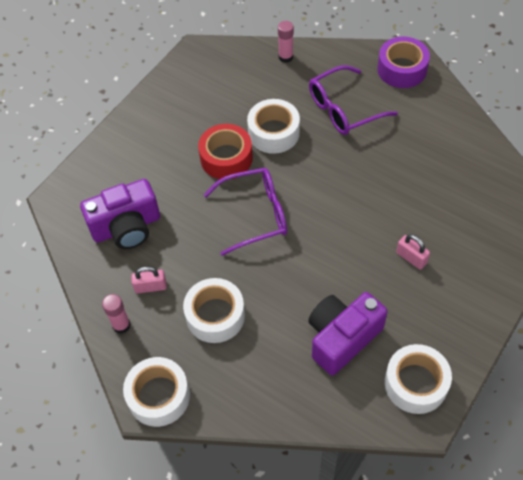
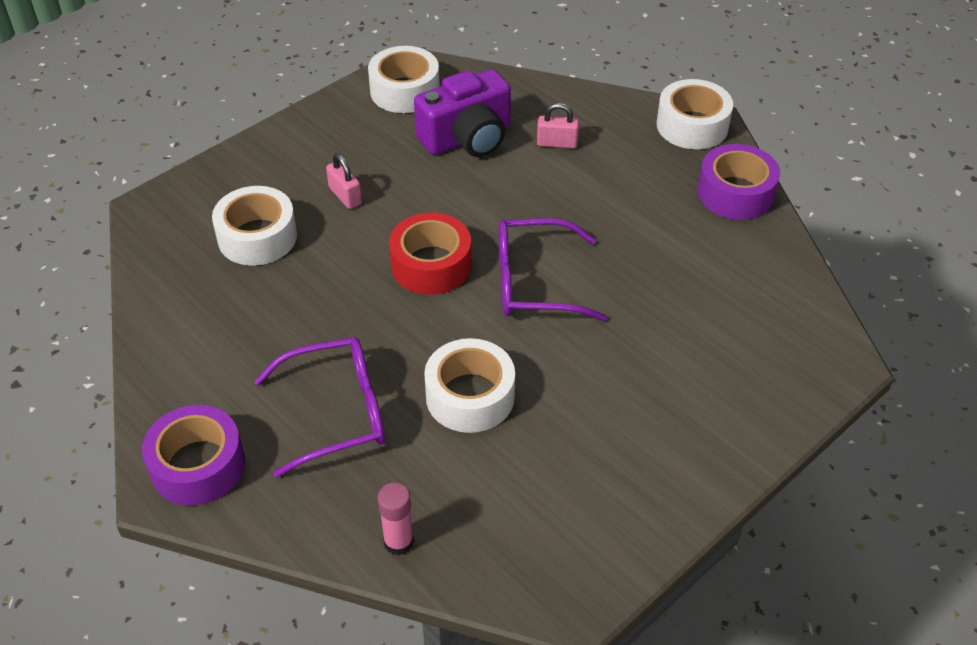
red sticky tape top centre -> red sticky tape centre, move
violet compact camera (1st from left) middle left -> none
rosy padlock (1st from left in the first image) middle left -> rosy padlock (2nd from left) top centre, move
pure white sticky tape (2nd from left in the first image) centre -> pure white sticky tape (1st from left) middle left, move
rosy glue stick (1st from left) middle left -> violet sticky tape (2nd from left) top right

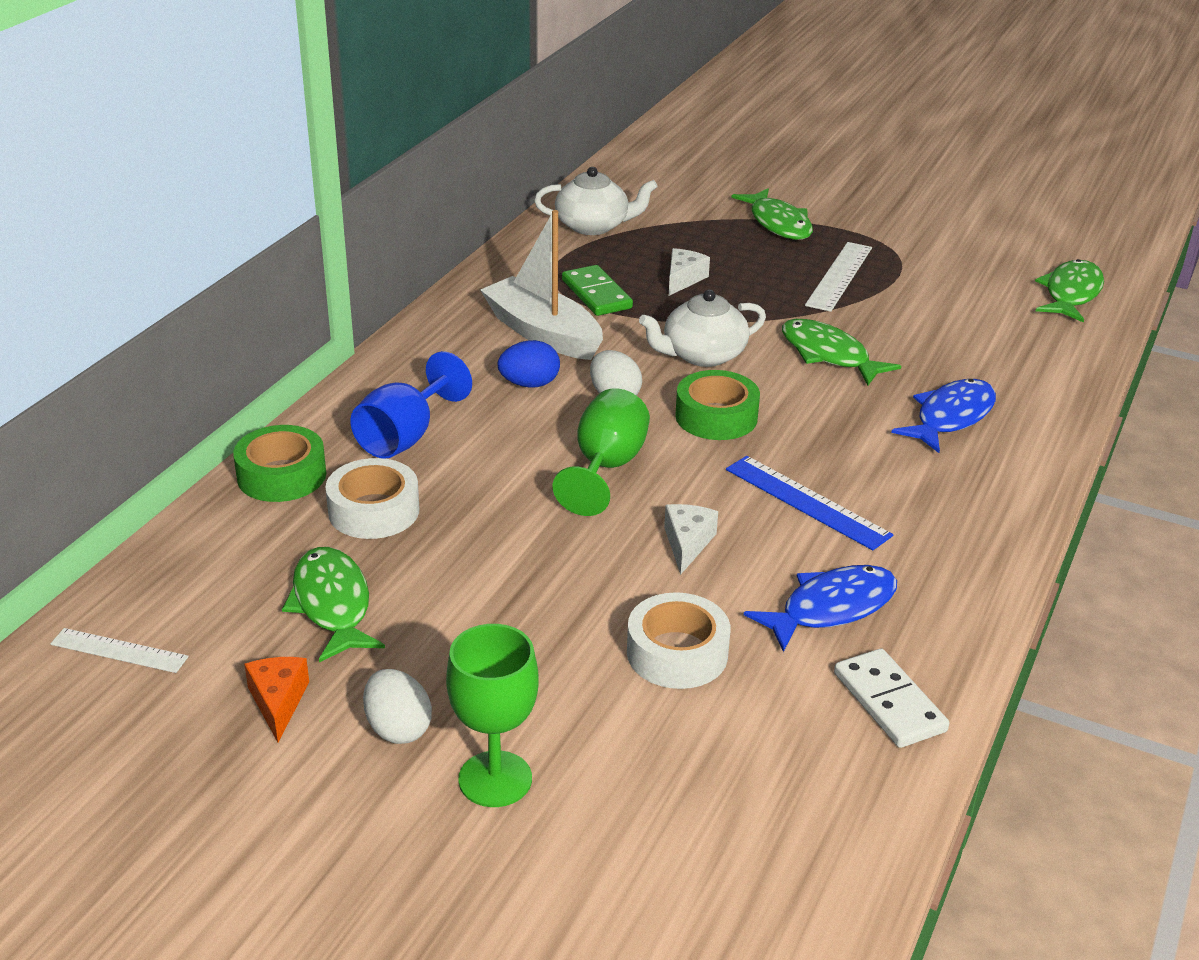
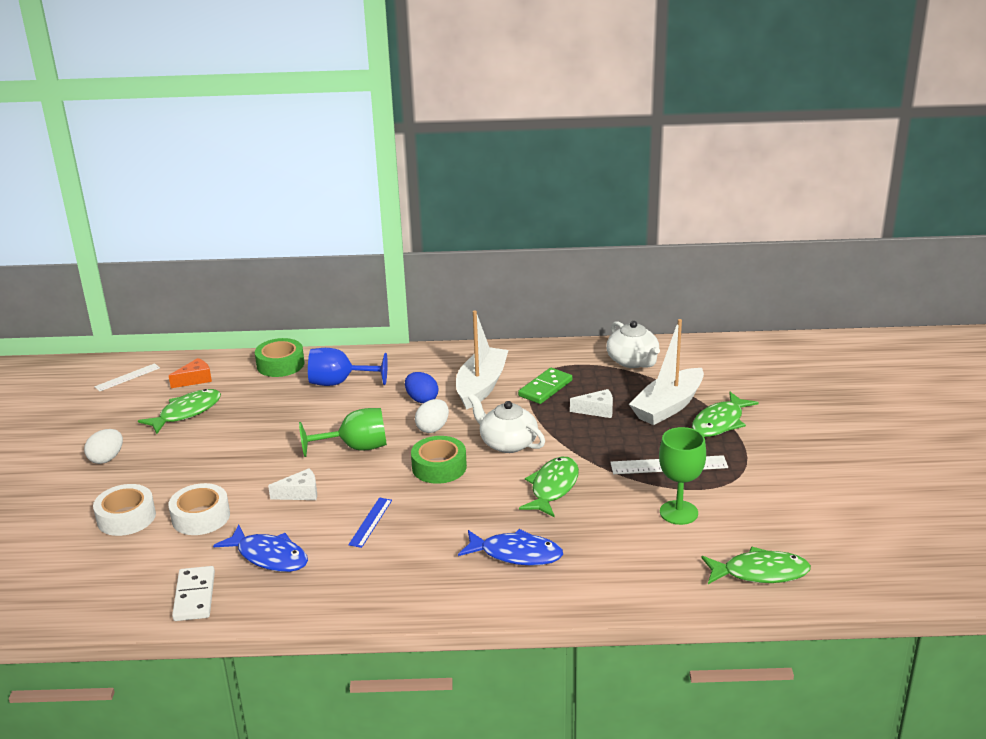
blue ruler middle right -> blue ruler bottom centre, x0.65
pure white sticky tape (1st from left) middle left -> pure white sticky tape (1st from left) bottom left, move
leaf-green chalice (1st from left in the first image) bottom centre -> leaf-green chalice (2nd from left) middle right, move
pure white ruler (1st from left) bottom left -> pure white ruler (1st from left) middle left, 60 degrees clockwise
pure white domino bottom right -> pure white domino bottom left, 45 degrees counterclockwise
bright orange piece of cheese bottom left -> bright orange piece of cheese middle left, move
none -> pure white toy boat (2nd from left) middle right

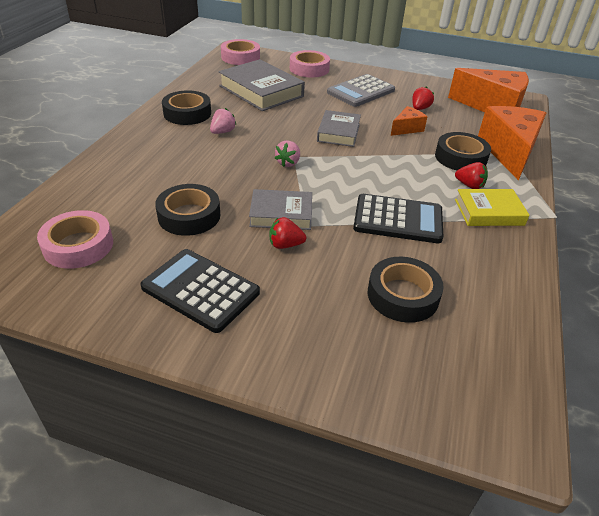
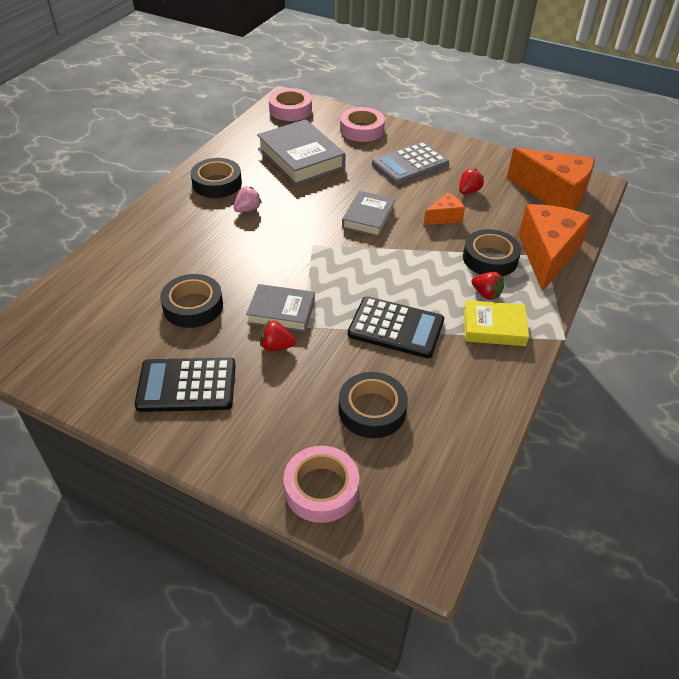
rosy toy strawberry (2nd from left) top centre -> none
rosy sticky tape (1st from left in the first image) middle left -> rosy sticky tape (2nd from left) bottom centre, move
jet-black adding machine (1st from left) centre -> jet-black adding machine (1st from left) middle left, 45 degrees counterclockwise

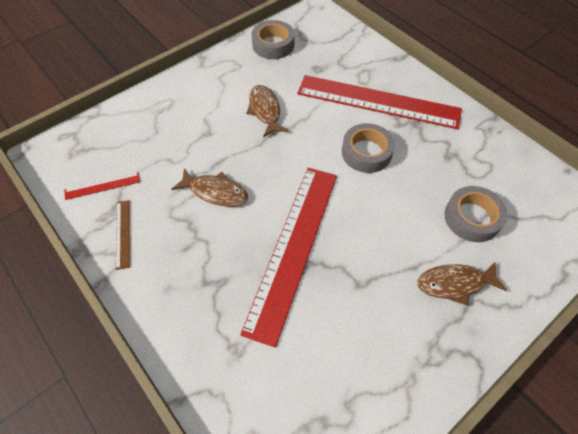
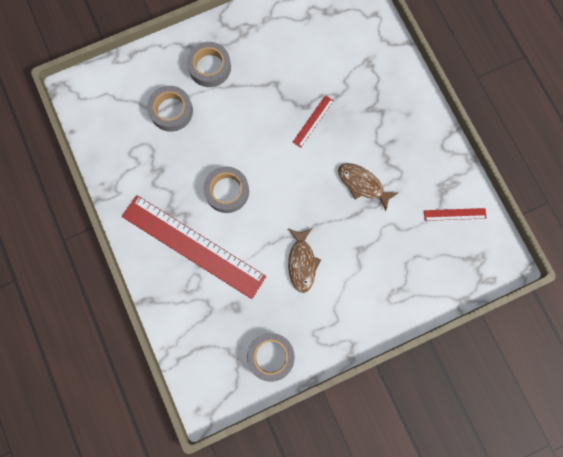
red ruler (2nd from left) centre -> red ruler (2nd from left) top centre, x0.40
russet ruler middle left -> none
russet toy fish (3rd from left) middle right -> gray sticky tape (2nd from left) top centre

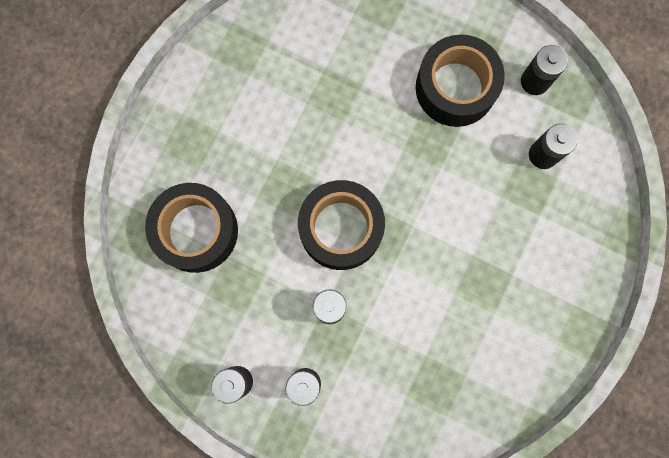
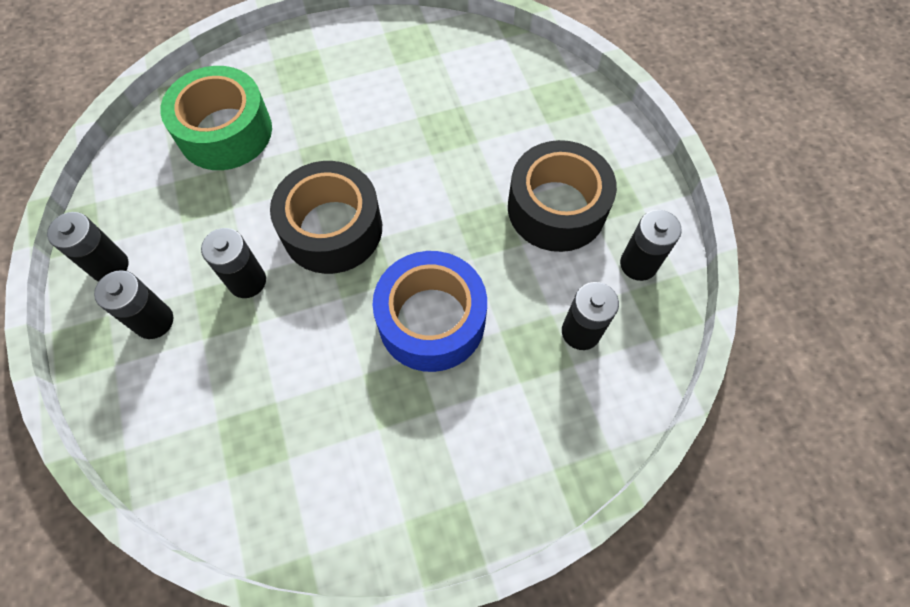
jet-black sticky tape (1st from left) middle left -> leaf-green sticky tape top left
none -> blue sticky tape centre

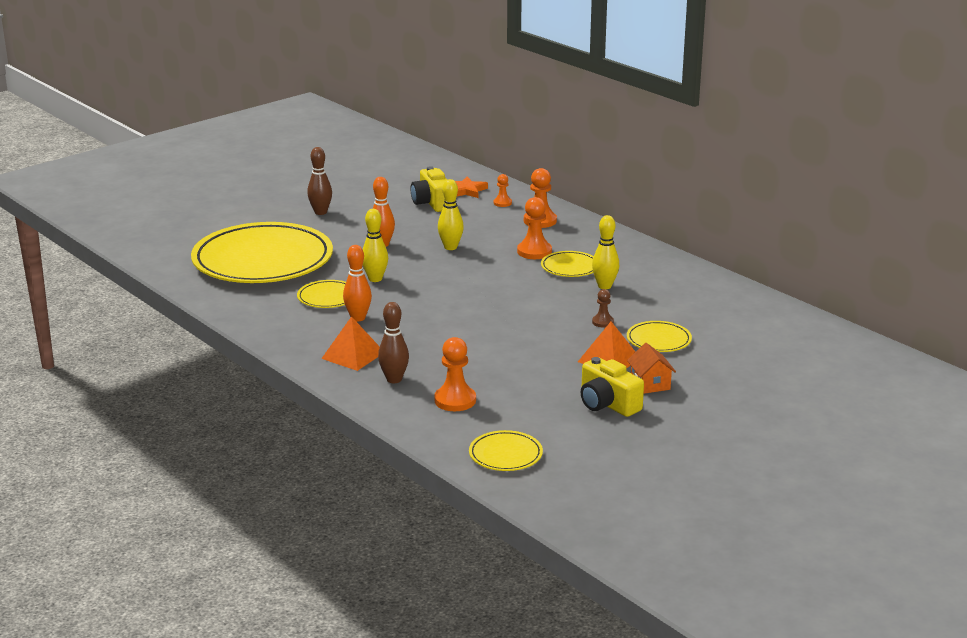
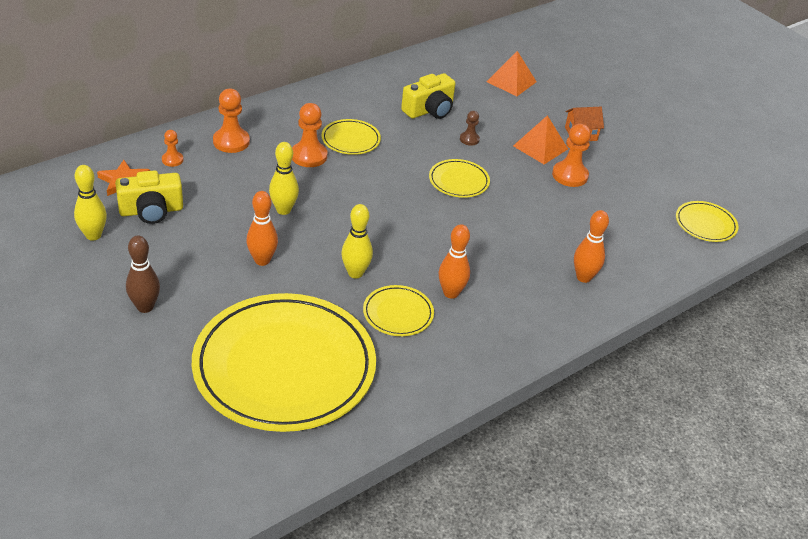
bright yellow bowling pin (3rd from left in the first image) centre -> bright yellow bowling pin (1st from left) middle left, move
russet bowling pin (2nd from left) centre -> bright orange bowling pin (3rd from left) middle right
bright orange pyramid shape (1st from left) centre -> bright orange pyramid shape (1st from left) top centre, move
bright yellow plate (5th from left in the first image) middle right -> bright yellow plate (4th from left) top centre, move
bright orange pawn (1st from left in the first image) centre -> bright orange pawn (4th from left) top right, move
bright yellow compact camera (2nd from left) centre -> bright yellow compact camera (2nd from left) top centre, move

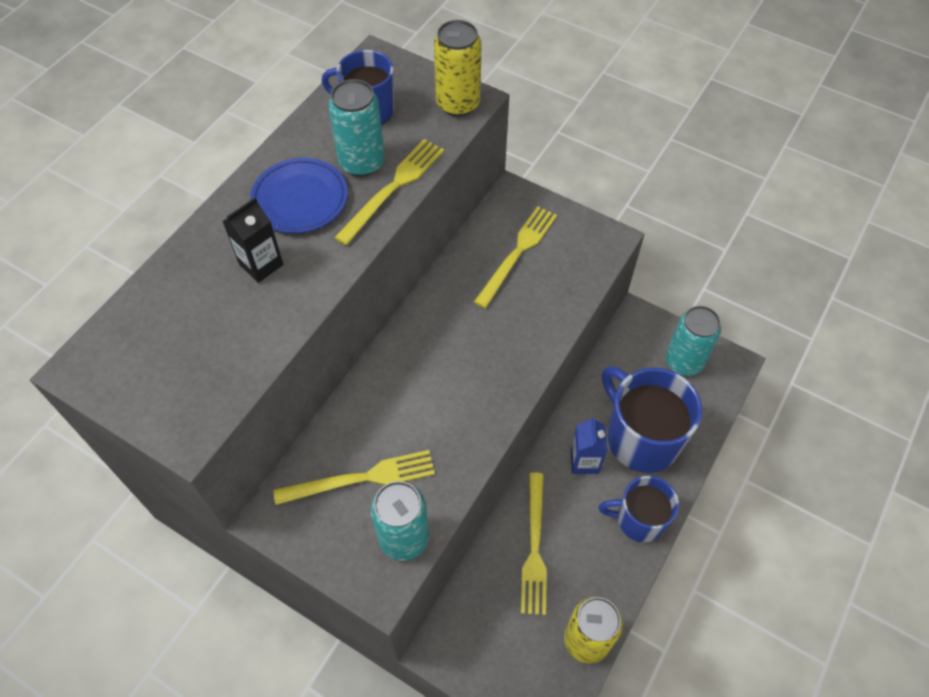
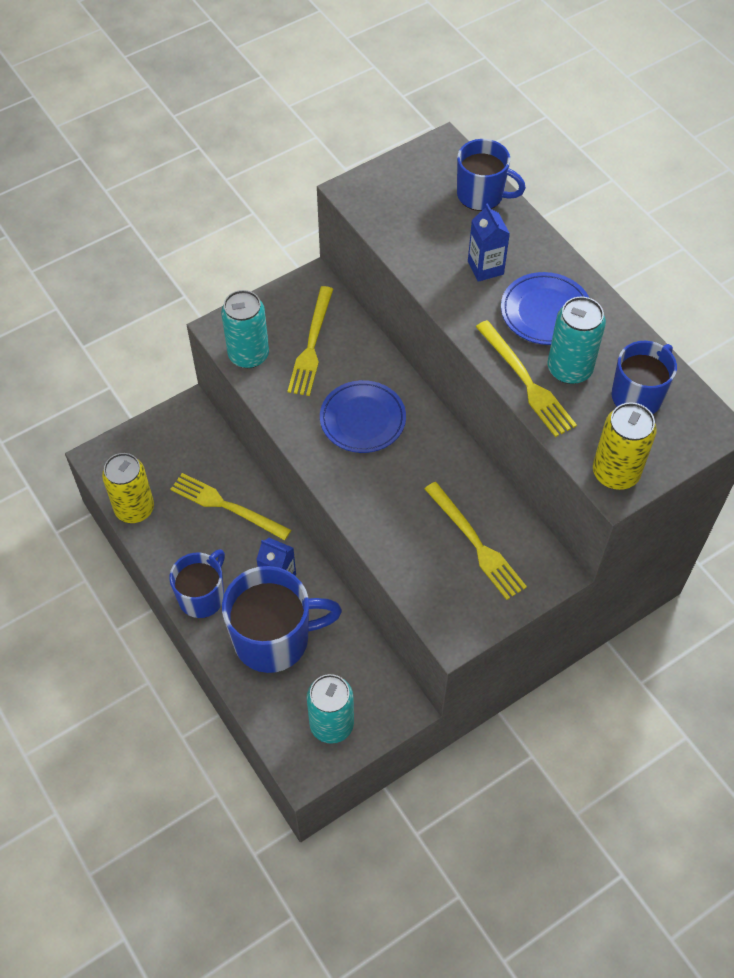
jet-black milk carton middle left -> blue milk carton (2nd from left) top centre
none -> blue mug (3rd from left) top right
none -> blue plate (1st from left) centre

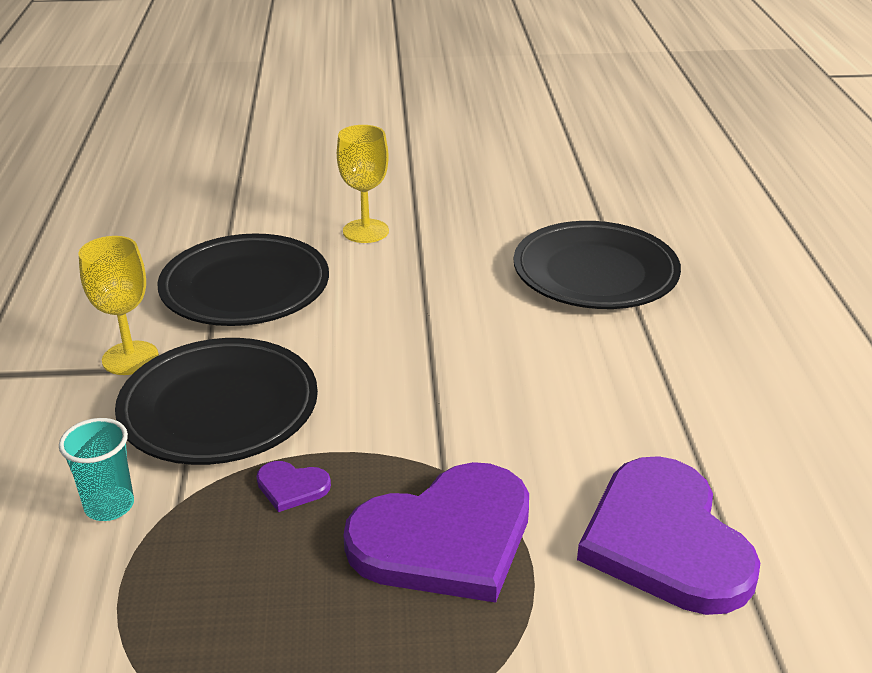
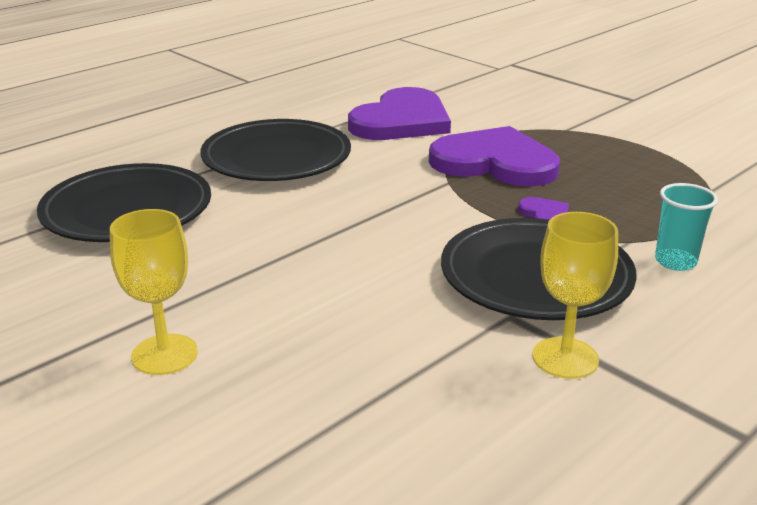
jet-black plate (2nd from left) middle left -> jet-black plate (2nd from left) top centre, move

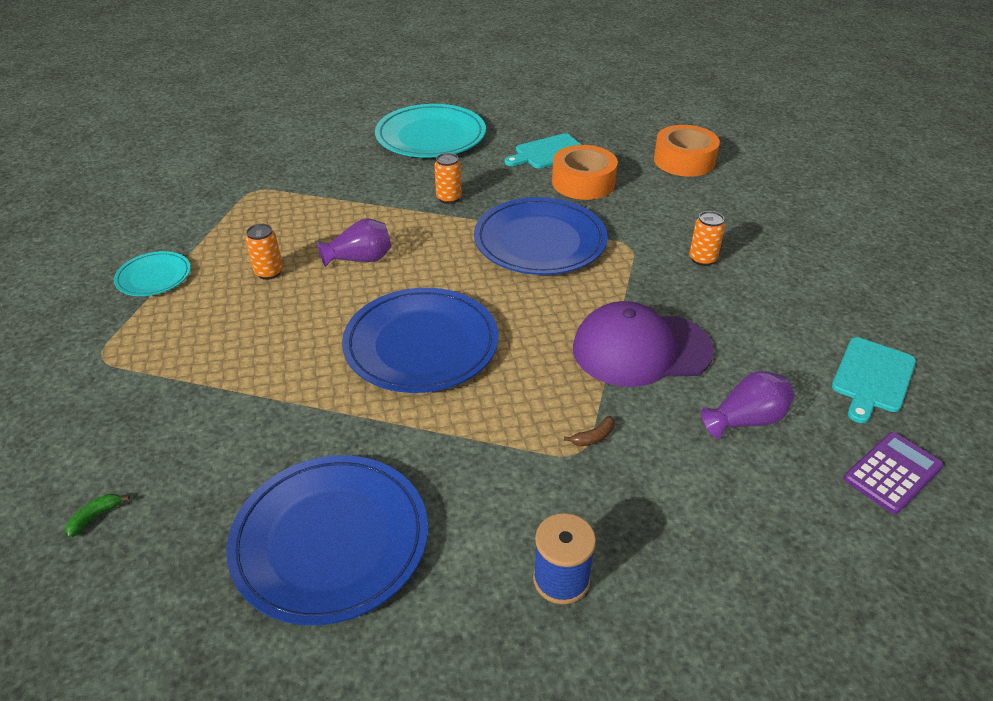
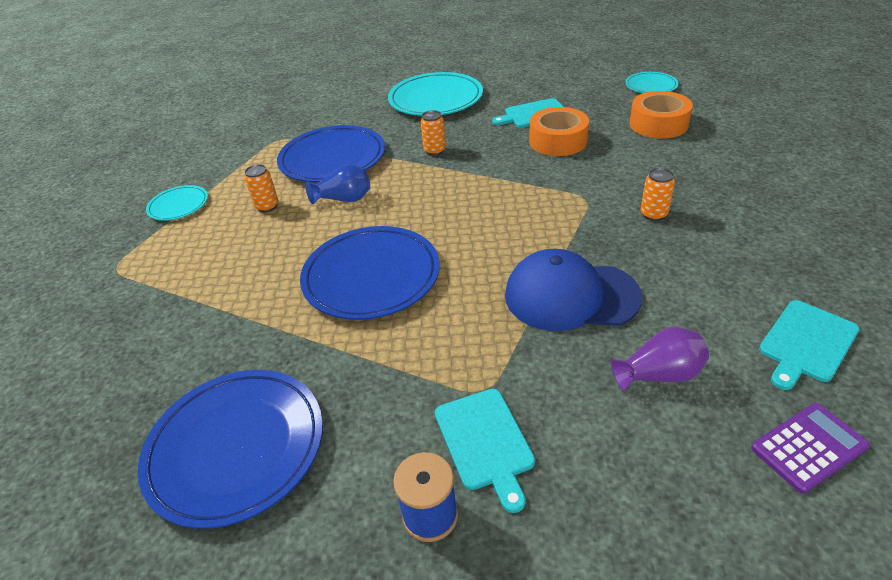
blue plate (3rd from left in the first image) centre -> blue plate (2nd from left) top centre, move
violet flower vase (1st from left) centre -> blue flower vase top centre
violet baseball cap centre -> blue baseball cap centre
russet banana fruit centre -> none
leaf-green banana fruit bottom left -> none
none -> turquoise plate (3rd from left) top right
none -> turquoise cutting board (1st from left) bottom centre

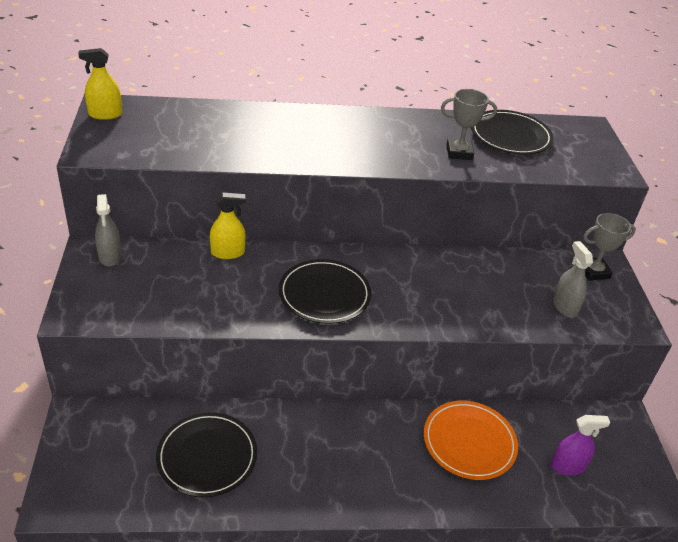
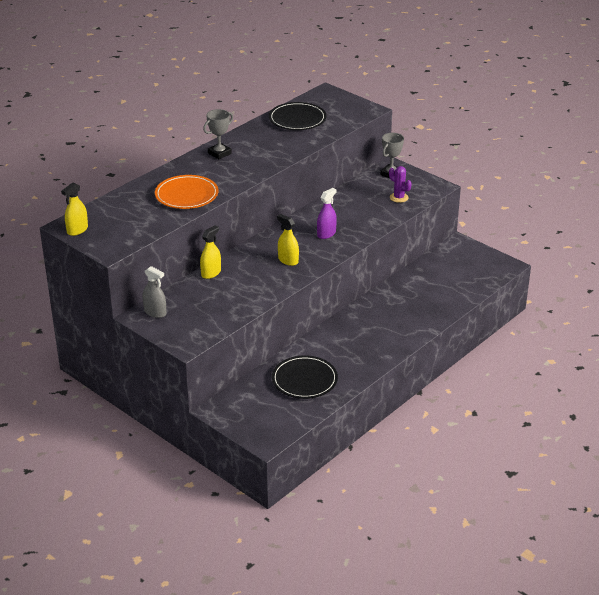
gray prize cup (1st from left) top right -> gray prize cup (1st from left) top centre, move
gray spray bottle (2nd from left) middle right -> violet cactus top right
jet-black plate (2nd from left) centre -> bright yellow spray bottle (3rd from left) centre
bright orange plate bottom right -> bright orange plate top left, move
violet spray bottle bottom right -> violet spray bottle centre, move

